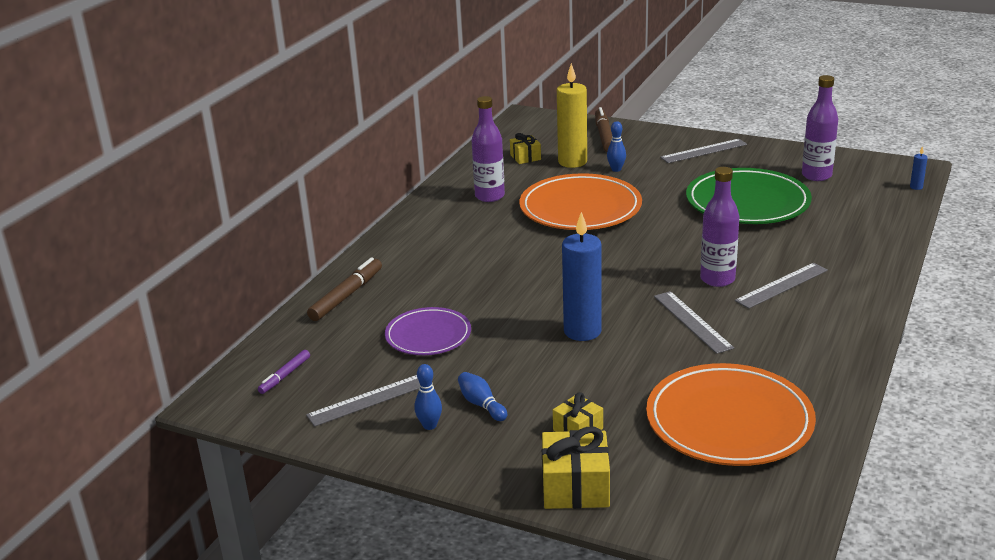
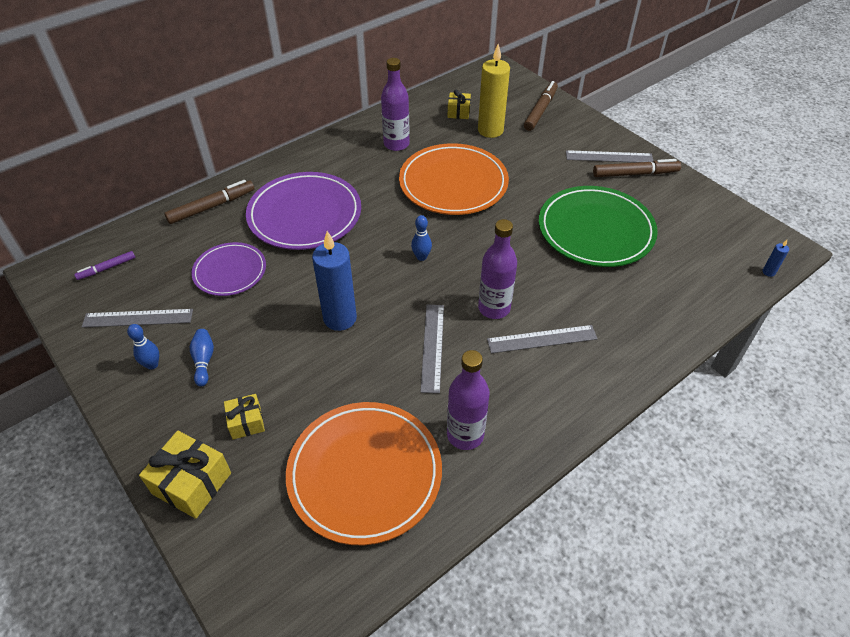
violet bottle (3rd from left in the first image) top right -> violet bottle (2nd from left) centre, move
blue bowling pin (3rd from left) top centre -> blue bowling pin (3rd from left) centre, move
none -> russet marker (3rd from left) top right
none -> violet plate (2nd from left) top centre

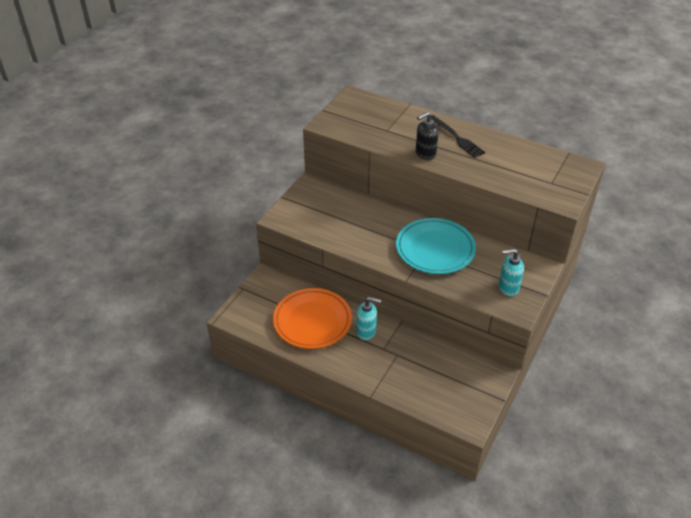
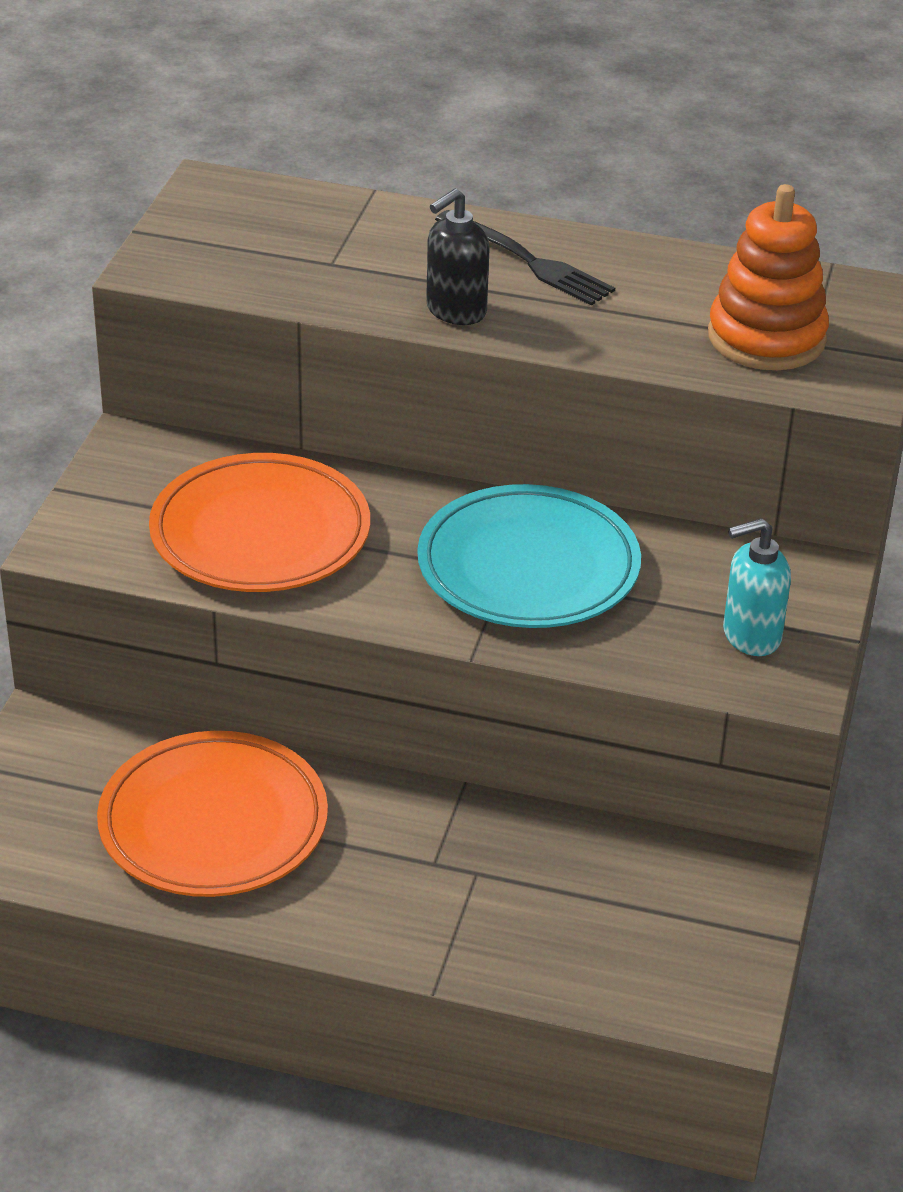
turquoise pump bottle (1st from left) centre -> none
none -> bright orange stacking rings top right
none -> bright orange plate (2nd from left) middle left

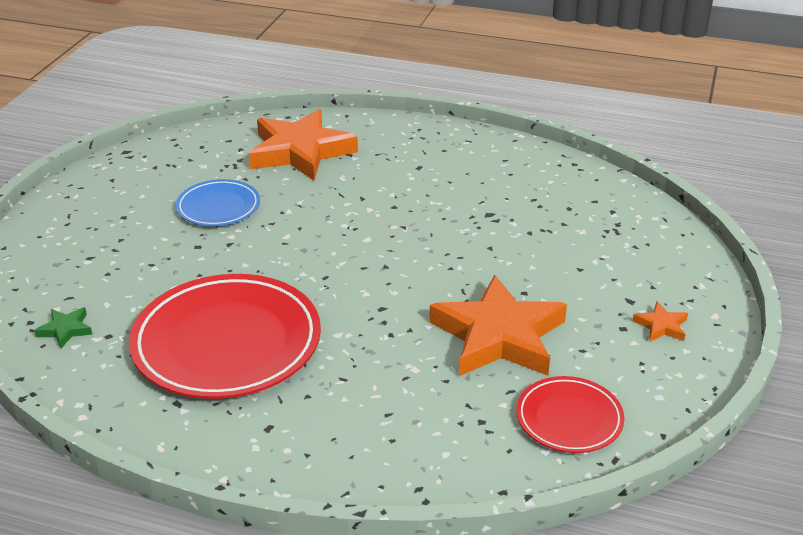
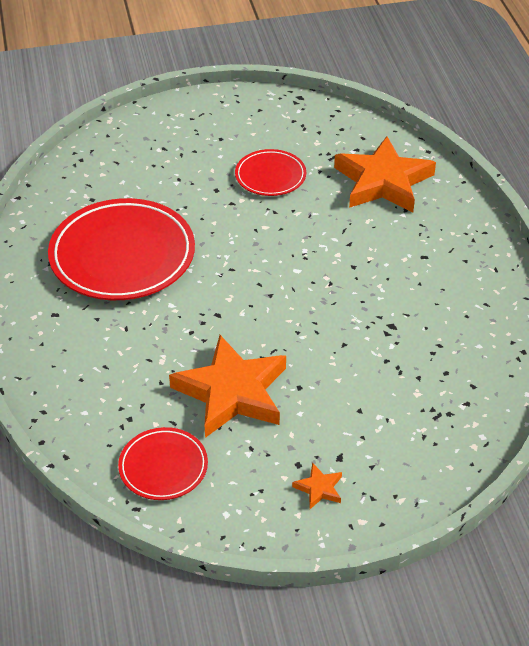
blue plate middle left -> red plate (3rd from left) top centre
leaf-green five-pointed star middle left -> none

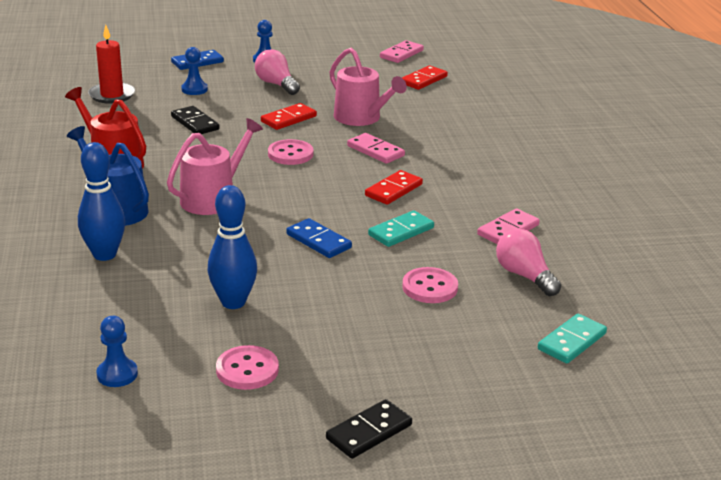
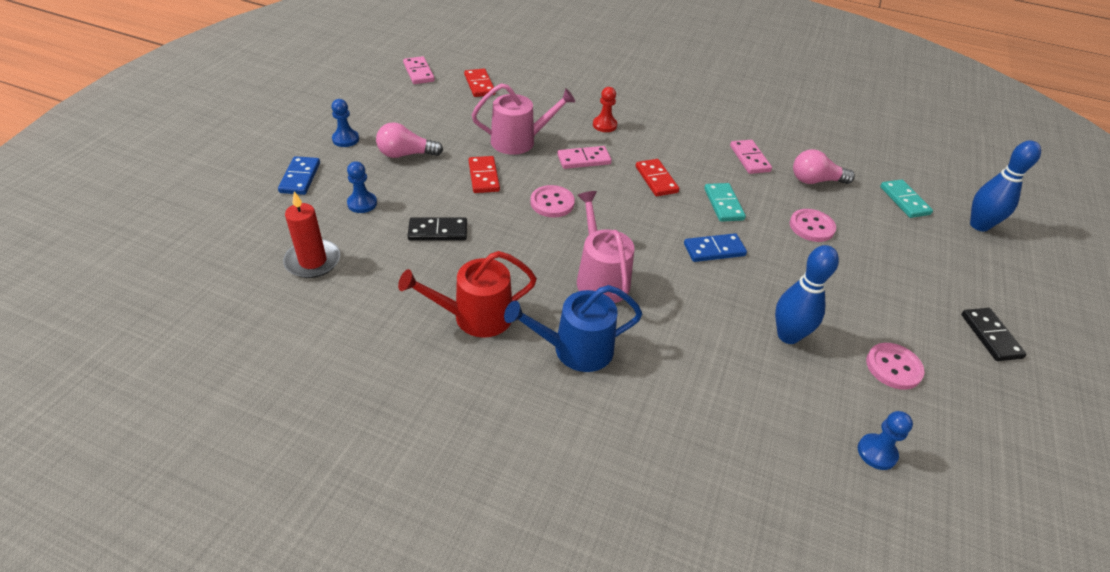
blue bowling pin (1st from left in the first image) middle left -> blue bowling pin (2nd from left) top right, move
none -> red pawn top centre

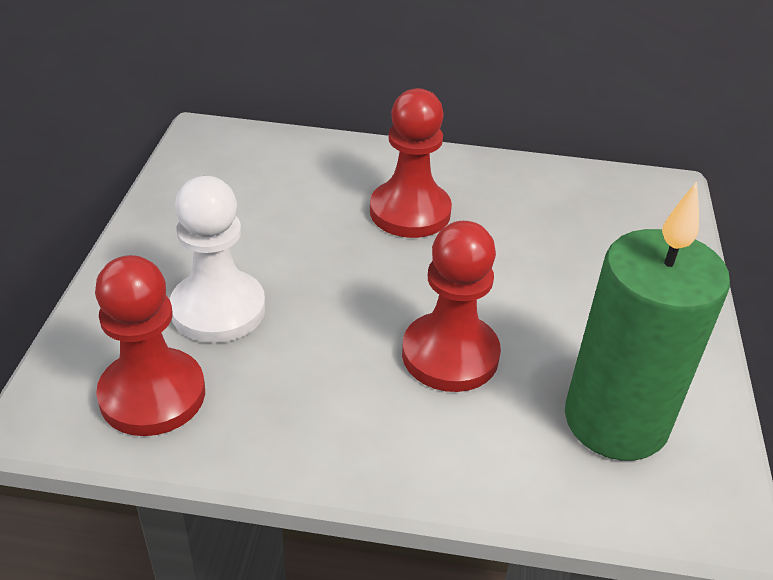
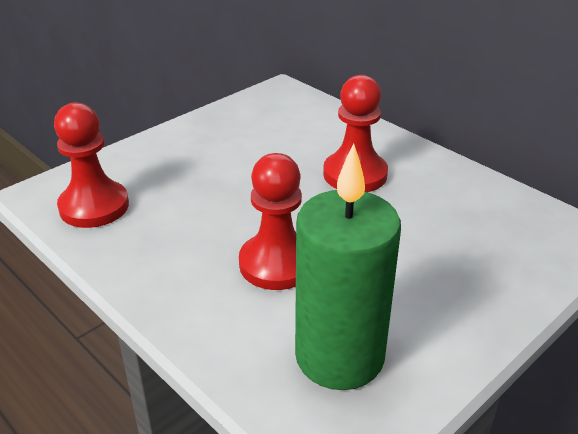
pure white pawn middle left -> none

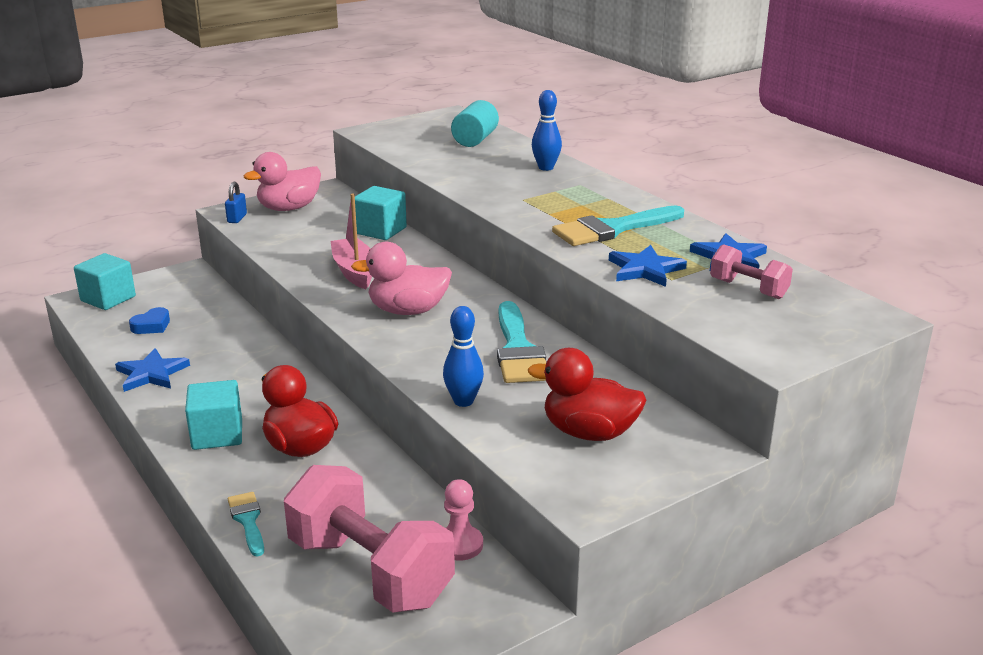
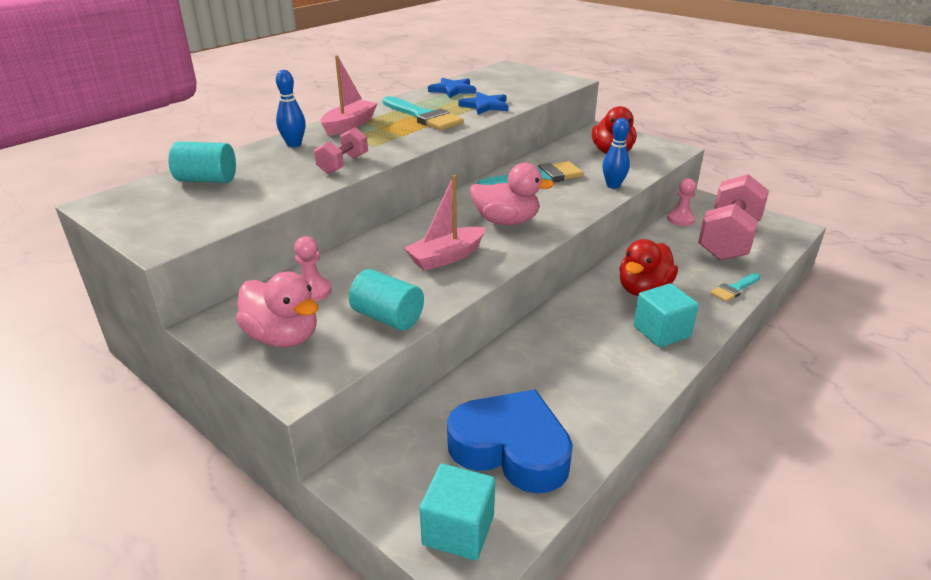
blue padlock top left -> none
turquoise cube (3rd from left) top centre -> none
rosy toy duck (2nd from left) centre, 60 degrees counterclockwise
rosy hand weight (2nd from left in the first image) middle right -> rosy hand weight (1st from left) top centre, move
blue heart middle left -> blue heart bottom centre, x2.42
blue five-pointed star (1st from left) middle left -> none
none -> rosy toy boat (1st from left) top centre
none -> rosy pawn (1st from left) centre
none -> turquoise cylinder (2nd from left) centre

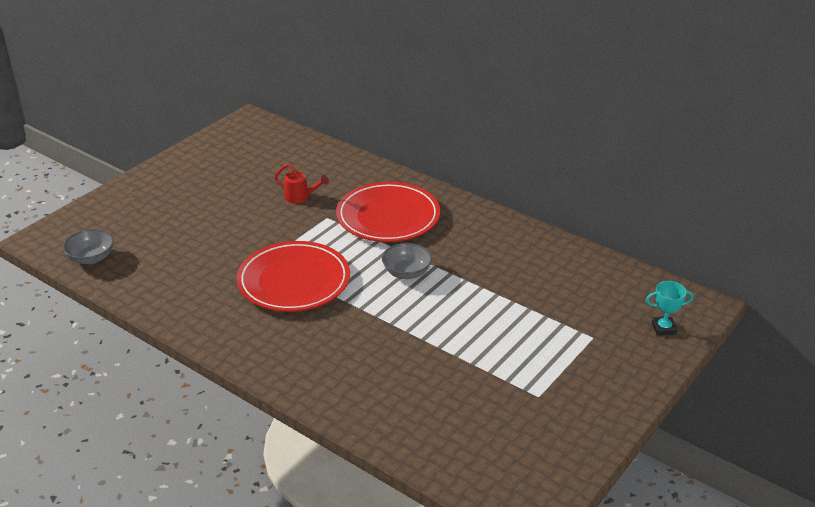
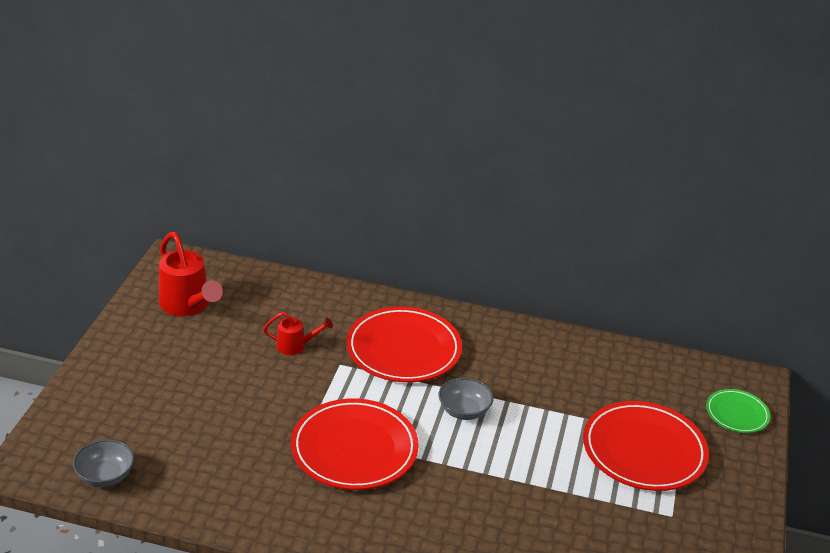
turquoise prize cup middle right -> leaf-green plate bottom right
none -> red watering pot (1st from left) middle left
none -> red plate (3rd from left) bottom right

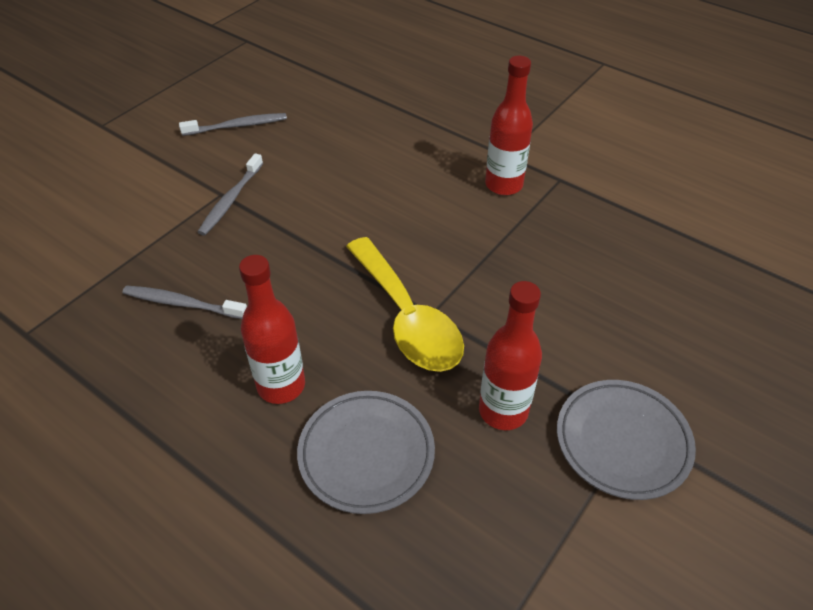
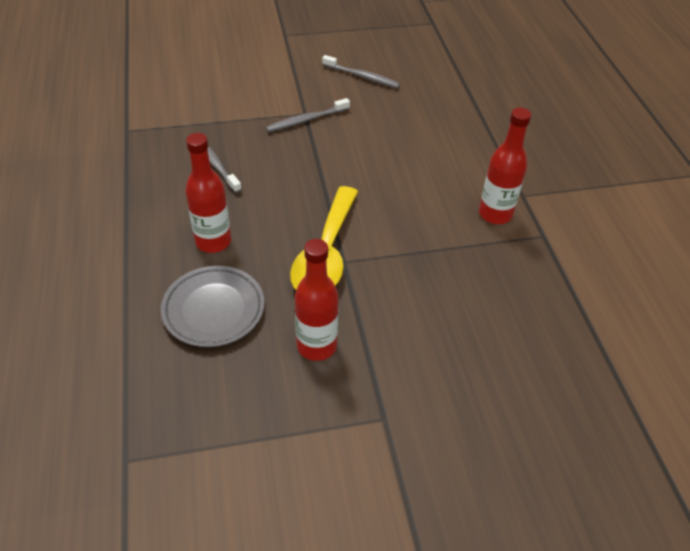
gray plate (2nd from left) bottom right -> none

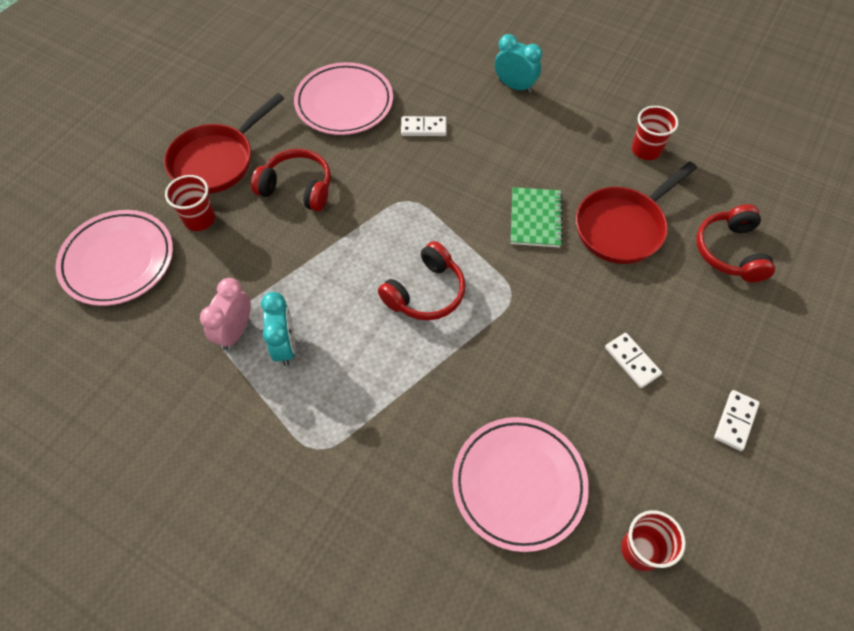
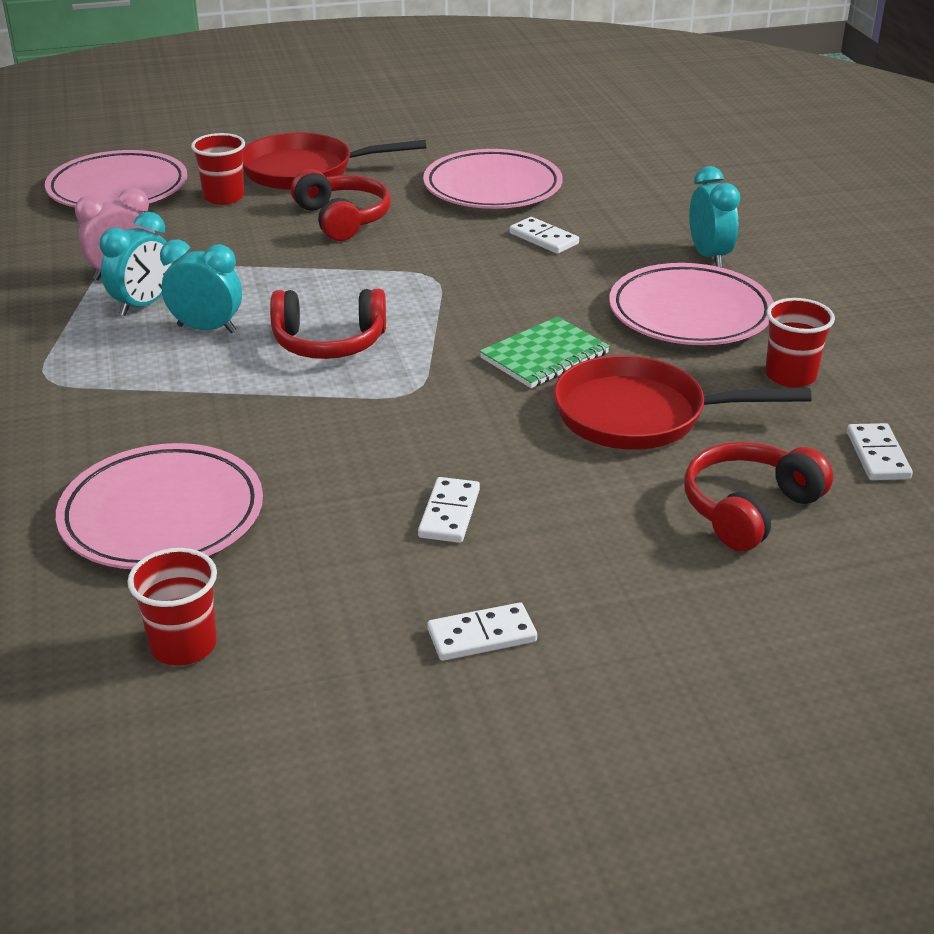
none -> turquoise bedside clock (2nd from left) top left
none -> rosy plate (4th from left) top right
none -> pure white domino (4th from left) middle right

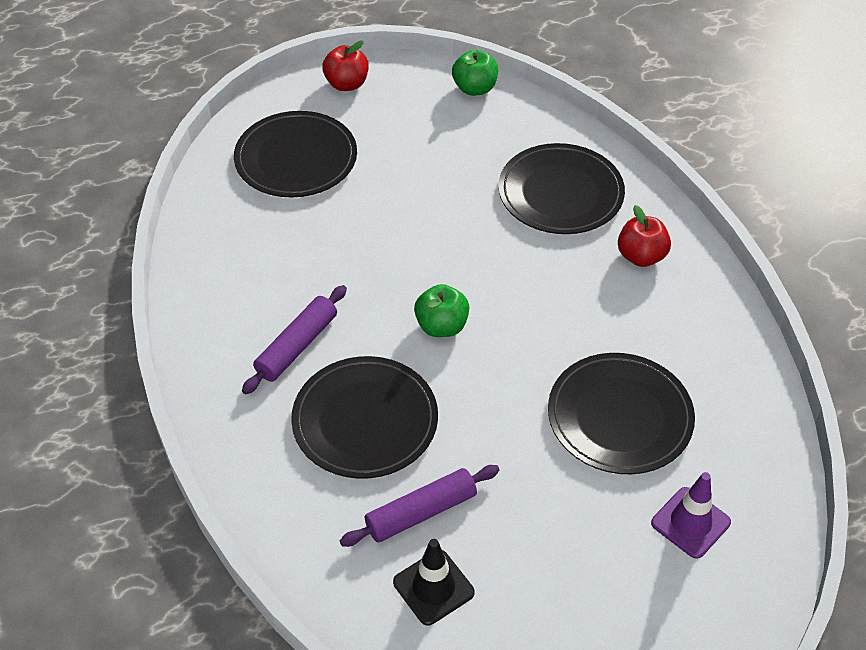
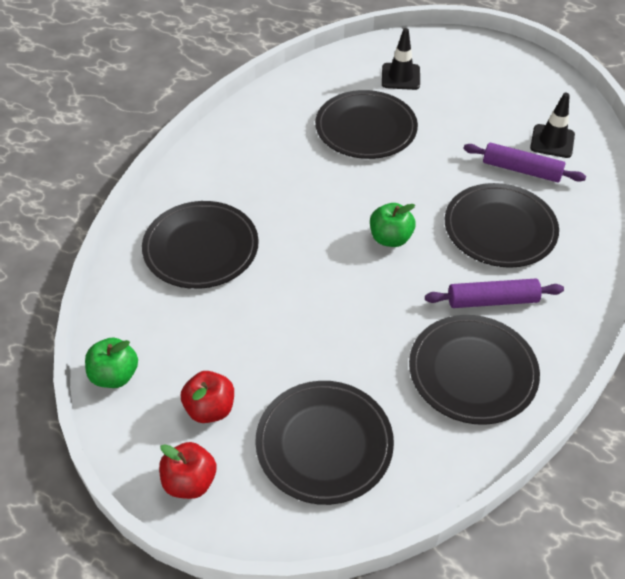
red apple (2nd from left) middle right -> red apple (2nd from left) bottom left, move
violet safety cone bottom right -> jet-black safety cone (1st from left) top centre
none -> jet-black plate (4th from left) middle right

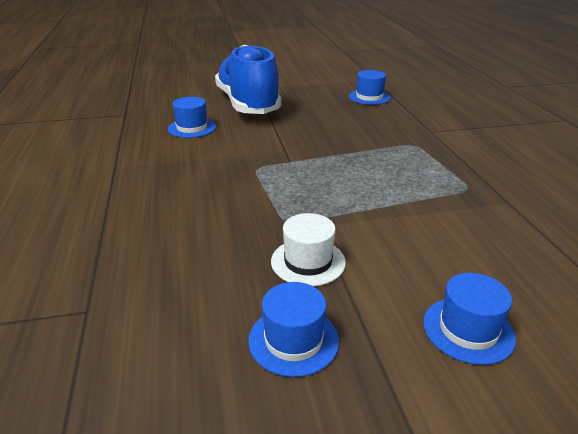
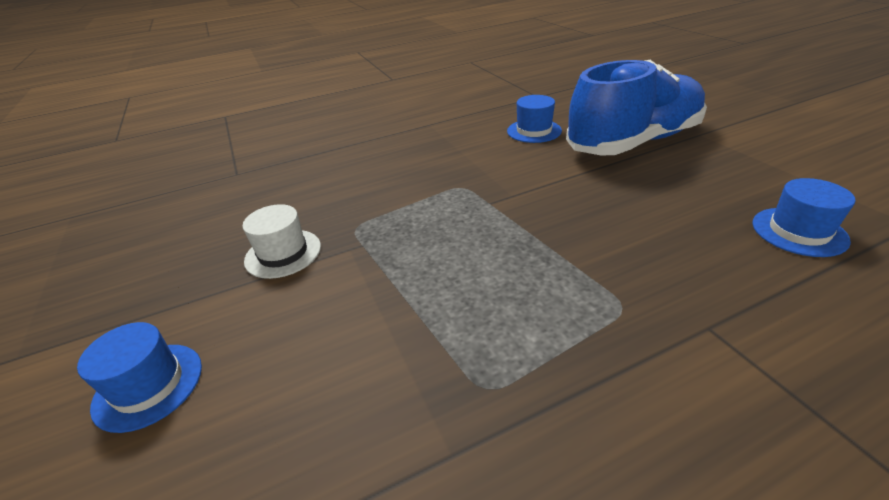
blue hat (2nd from left) bottom centre -> none

